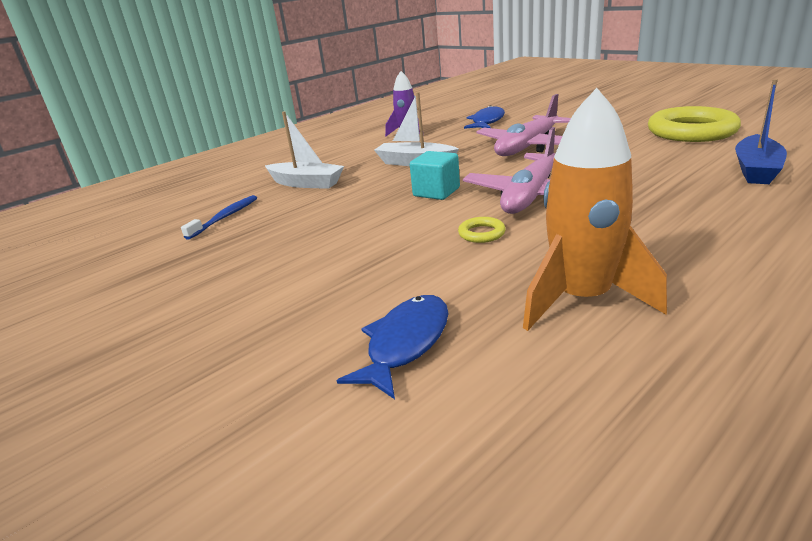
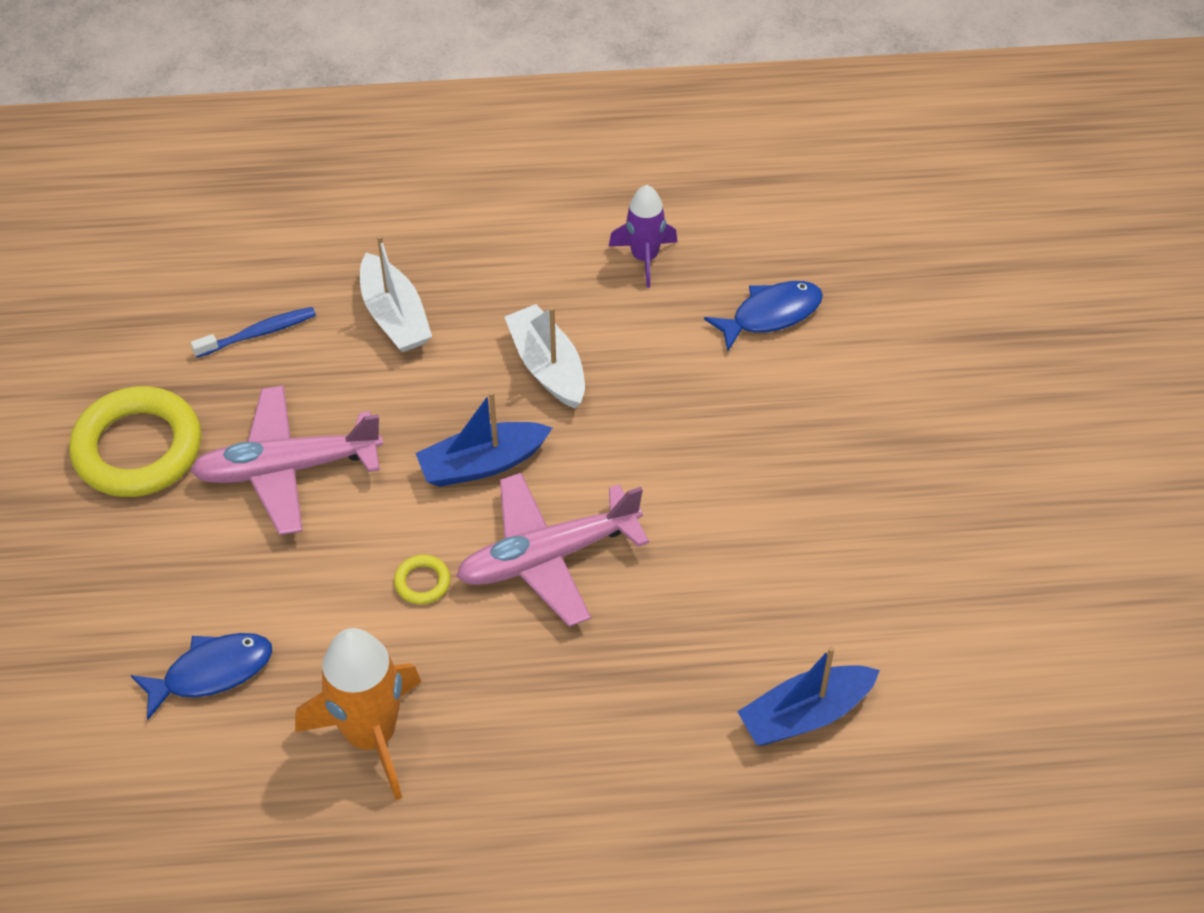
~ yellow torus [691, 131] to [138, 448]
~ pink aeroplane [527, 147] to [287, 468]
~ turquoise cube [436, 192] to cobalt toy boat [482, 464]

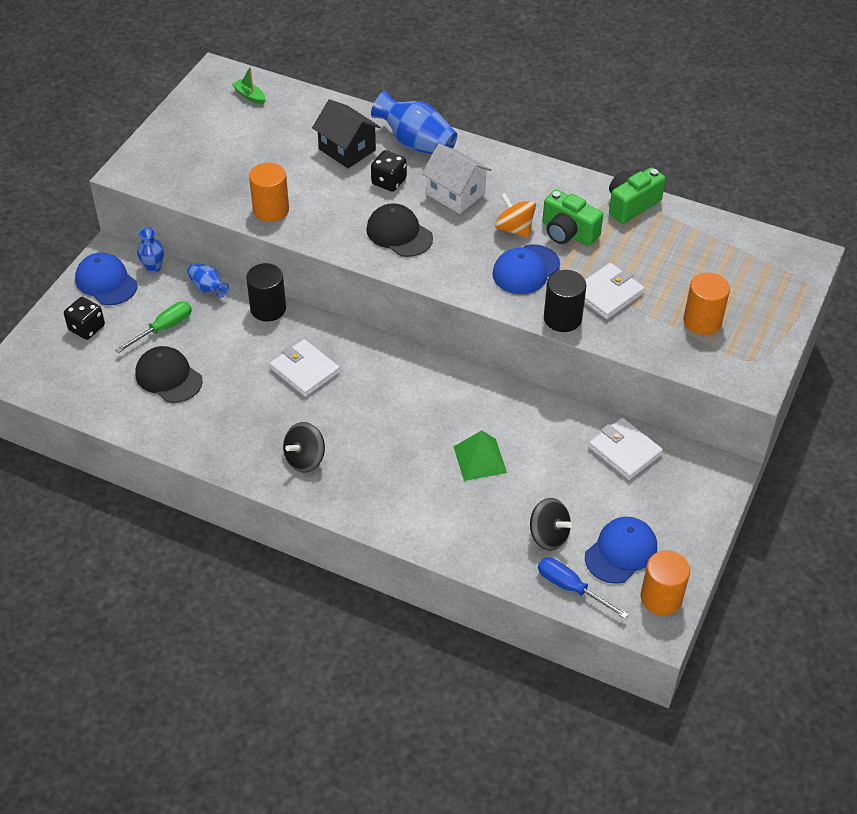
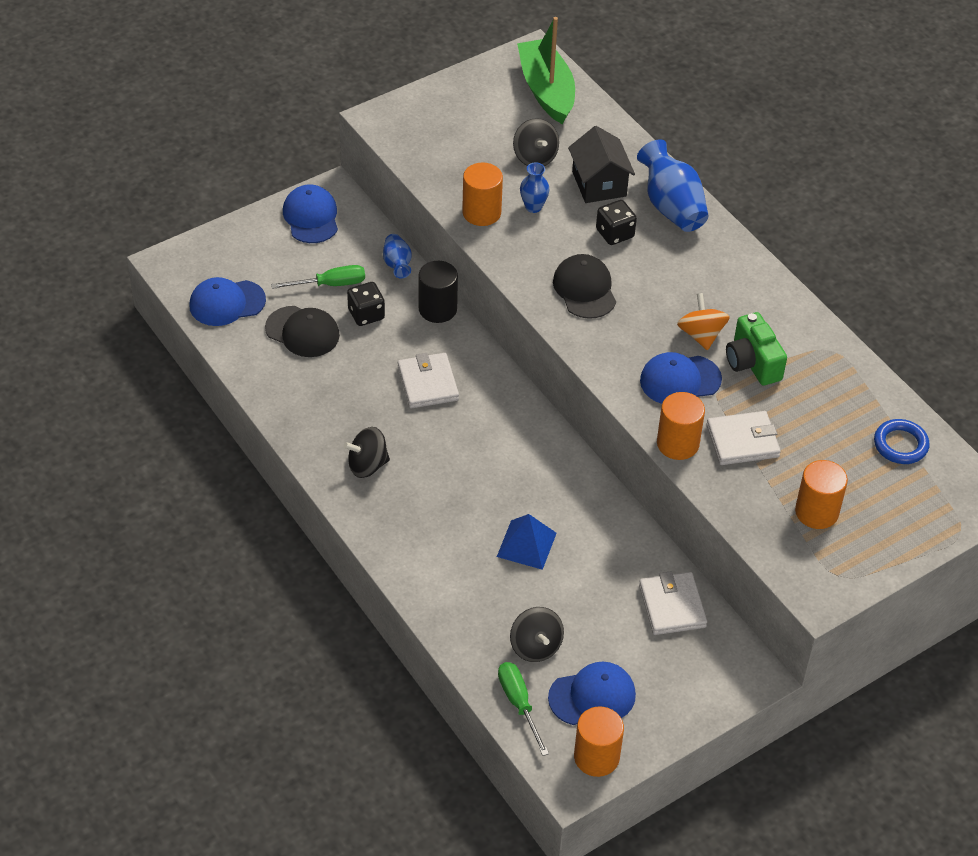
+ cobalt peaked cap [227, 303]
~ ebony peaked cap [168, 377] = [302, 332] 135 degrees clockwise
~ ebony dice [87, 328] to [366, 314]
~ leaf-green pyramid shape [480, 459] to cobalt pyramid shape [526, 544]
~ cobalt flat screwdriver [571, 588] to leaf-green flat screwdriver [519, 704]
+ ebony toy top [535, 157]
~ leaf-green toy boat [250, 96] = [546, 90] x2.44
~ cobalt vase [153, 267] to [533, 207]
~ ebony cylinder shape [562, 318] to orange-coloured cylinder shape [677, 444]
+ cobalt torus [900, 445]
- white cottage [456, 194]
- leaf-green photo camera [631, 205]

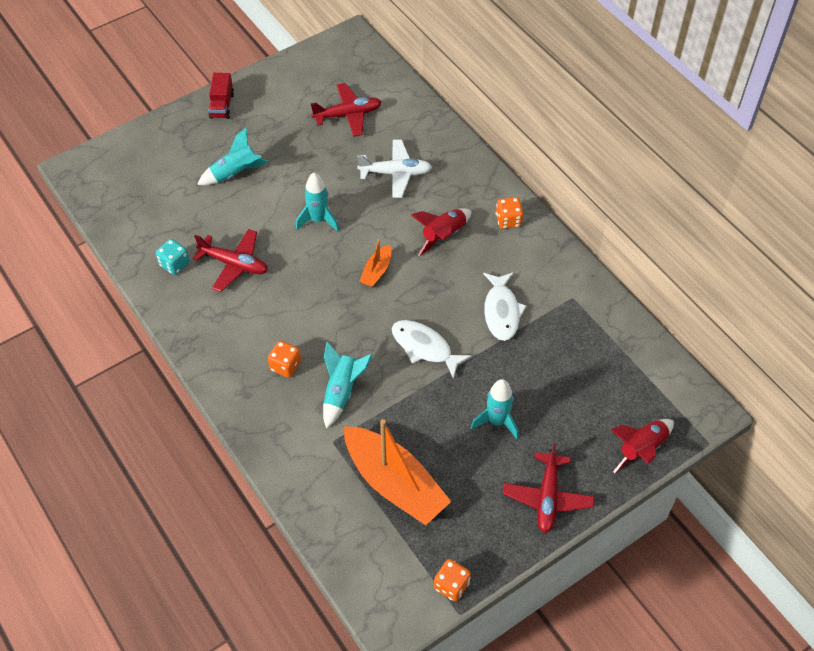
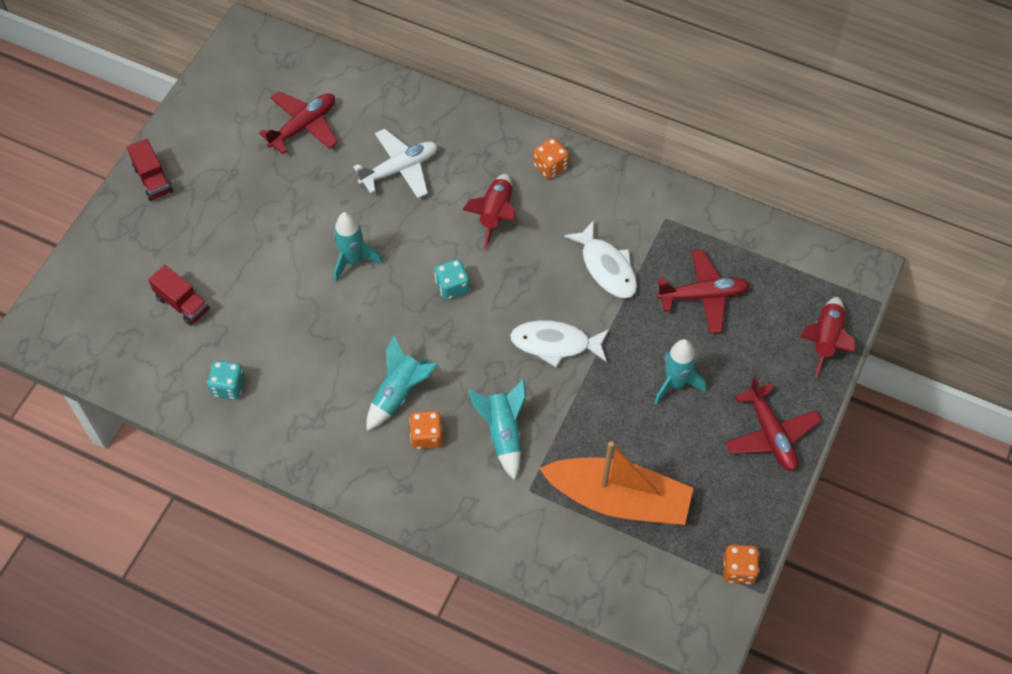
+ crimson truck [182, 304]
~ turquoise spaceship [235, 173] to [399, 393]
~ orange-coloured toy boat [376, 271] to turquoise dice [452, 287]
~ crimson aeroplane [234, 264] to [703, 296]

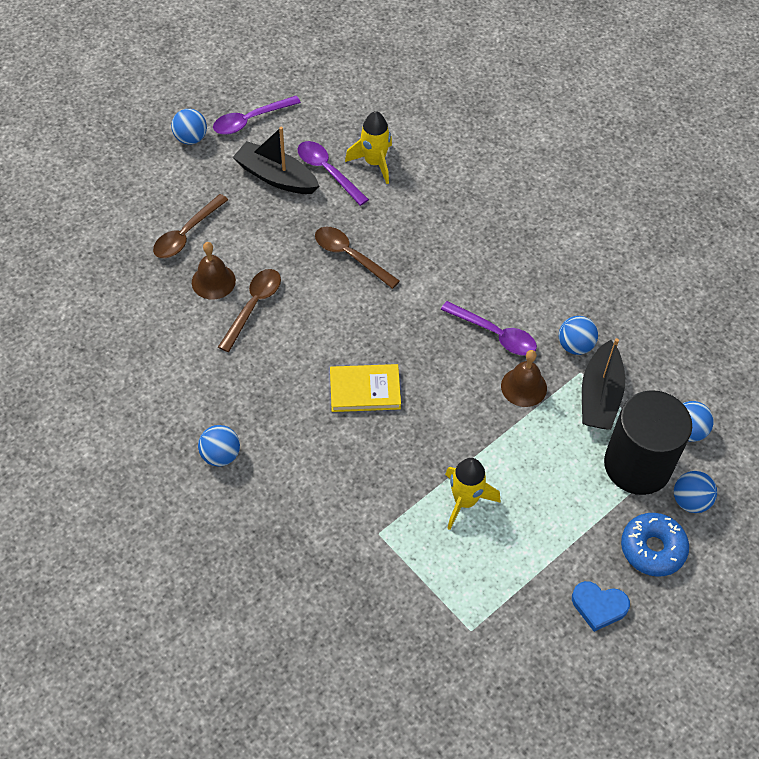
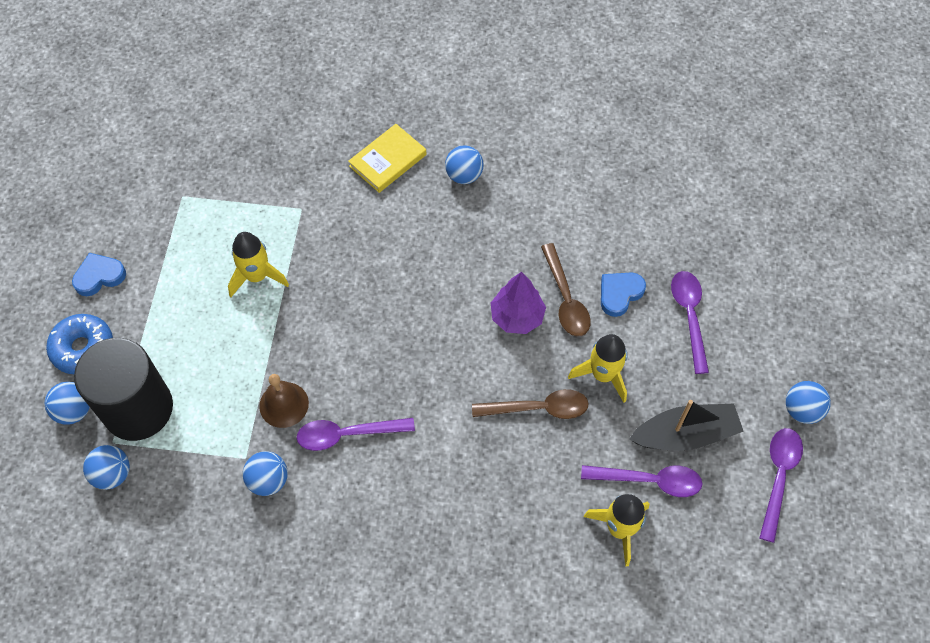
~ yellow book [365, 390] to [388, 160]
+ violet tree [517, 317]
+ yellow spaceship [603, 375]
~ brown school bell [213, 281] to cobalt heart shape [619, 294]
~ brown teaspoon [186, 234] to violet teaspoon [689, 316]
- ebony toy boat [600, 396]

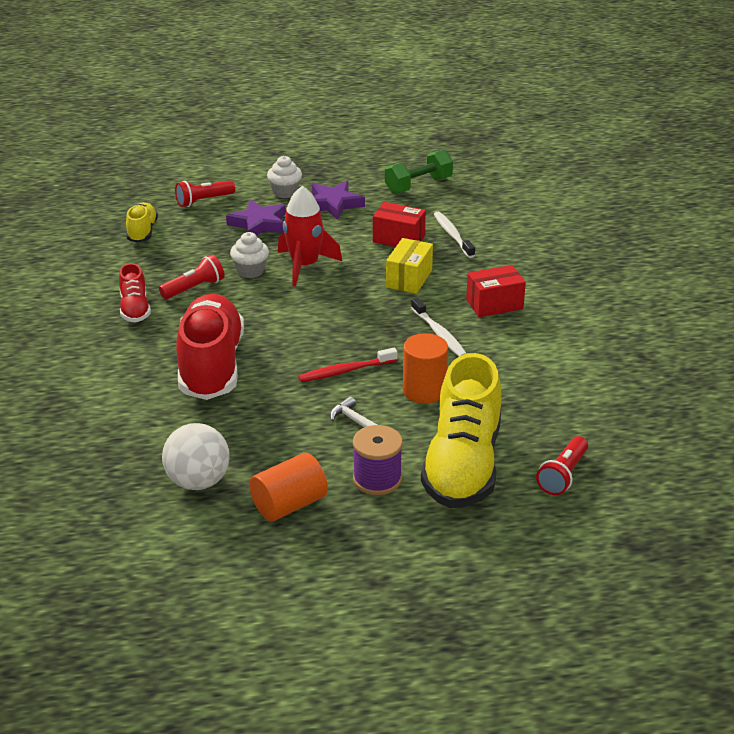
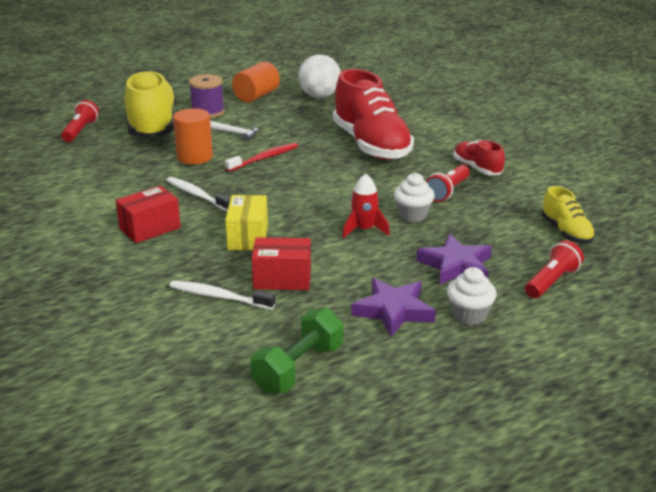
~ white toothbrush [452, 235] = [219, 297] 150 degrees clockwise
~ crimson spaceship [304, 266] = [364, 229] x0.64

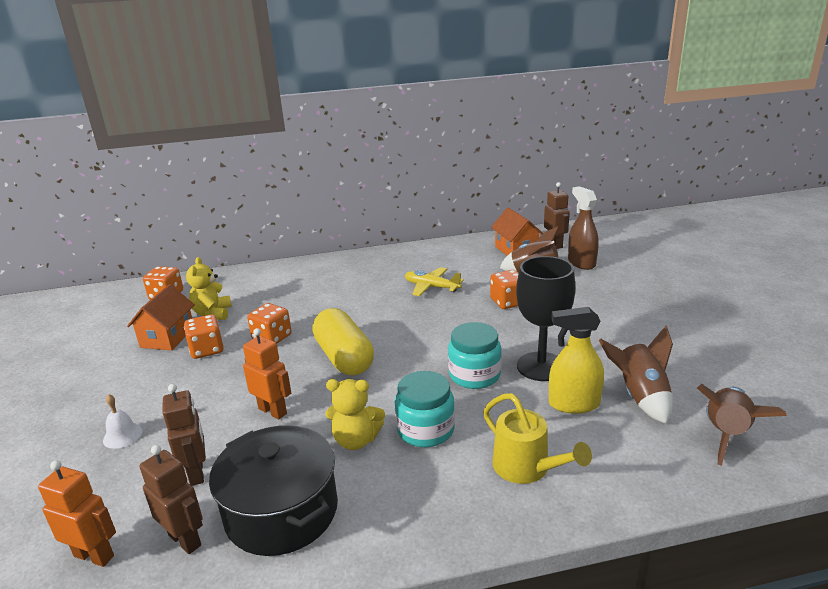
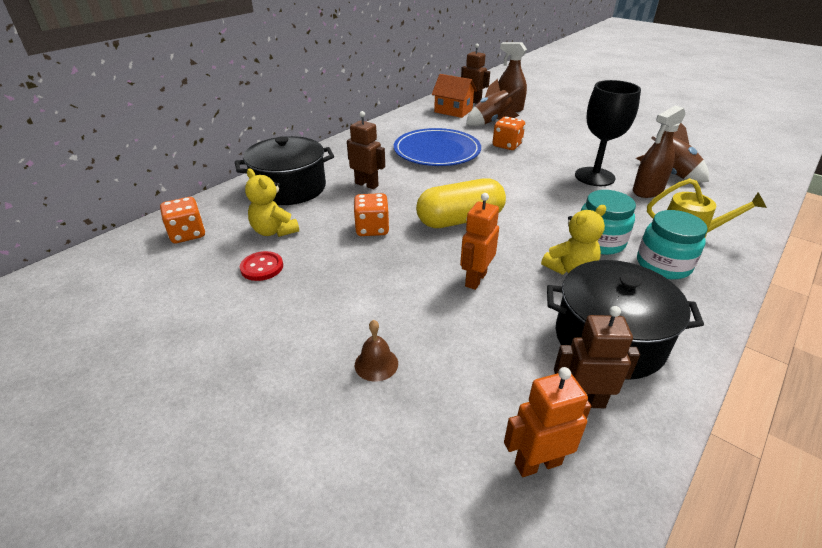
+ ebony cooking pot [290, 188]
~ orange-coloured cottage [167, 337] to crimson sewing button [262, 267]
~ brown toy robot [197, 473] to [366, 184]
~ white school bell [122, 435] to brown school bell [376, 364]
~ yellow aeroplane [431, 287] to cobalt dinner plate [437, 151]
~ yellow pill [344, 357] = [460, 220] 45 degrees counterclockwise
~ orange-coloured toy robot [273, 411] = [475, 279] 60 degrees counterclockwise
~ yellow spray cleaner [573, 404] to brown spray cleaner [647, 191]
~ turquoise jam jar [474, 375] to [663, 265]
- orange-coloured dice [207, 350]
- brown spaceship [727, 434]

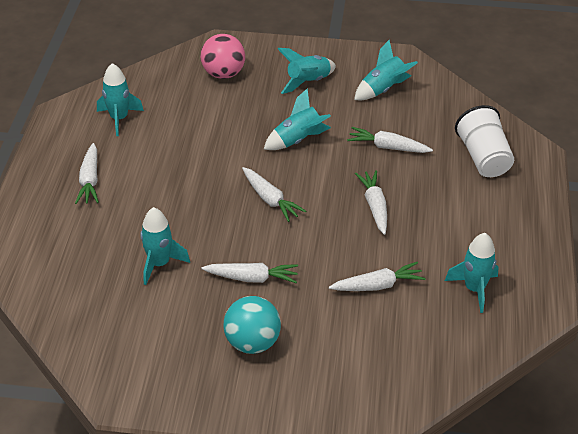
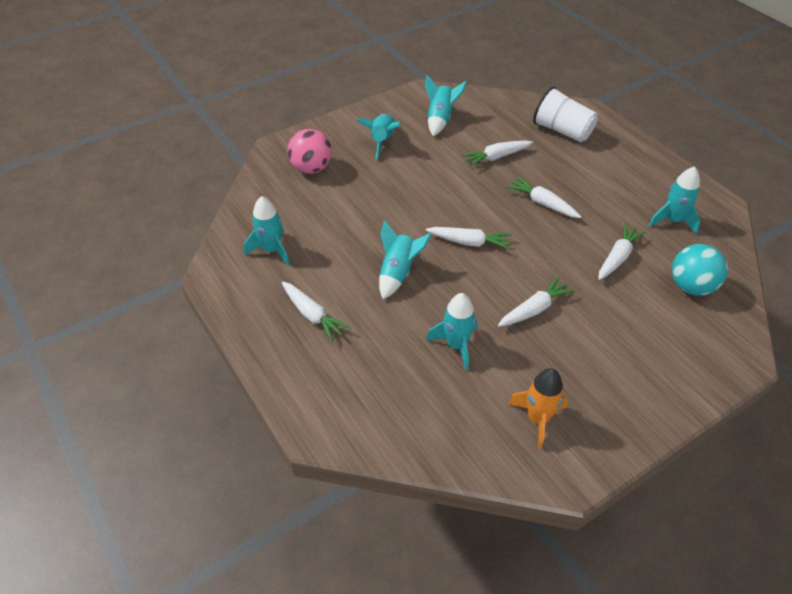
~ turquoise spaceship [297, 140] to [398, 273]
+ orange-coloured spaceship [538, 419]
~ turquoise ball [252, 343] to [691, 286]

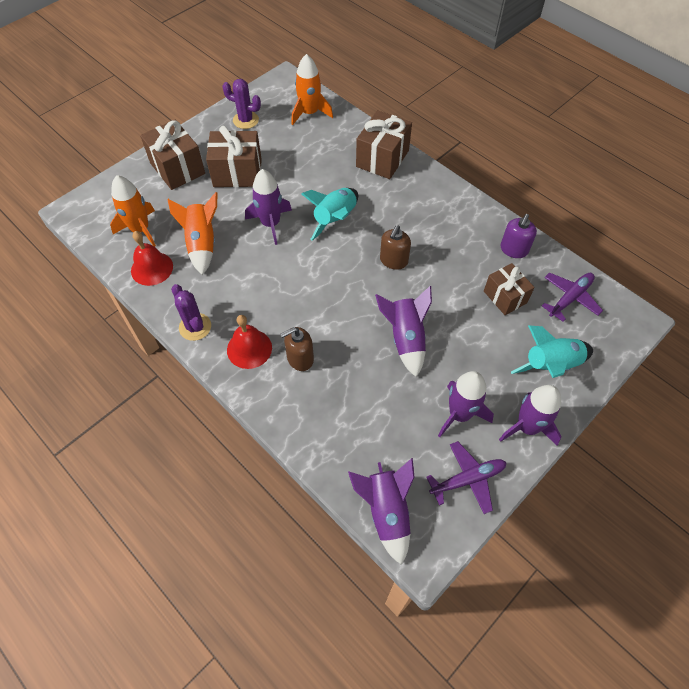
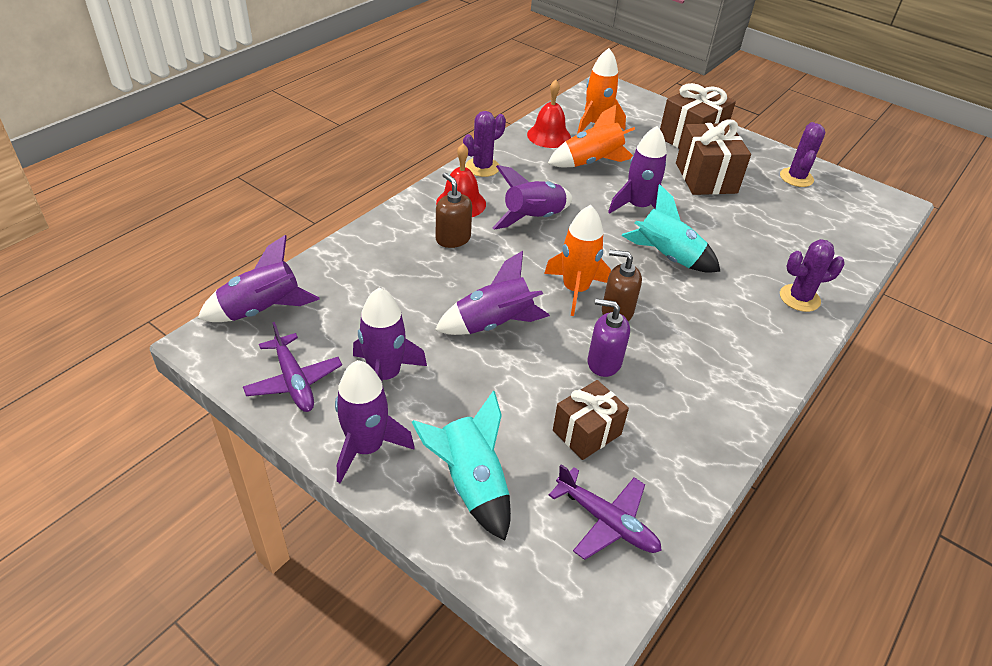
+ violet spaceship [533, 219]
~ orange-coloured spaceship [309, 113] to [575, 290]
~ violet soap dispenser [514, 249] to [604, 362]
~ brown gift [382, 158] to violet saguaro cactus [799, 298]

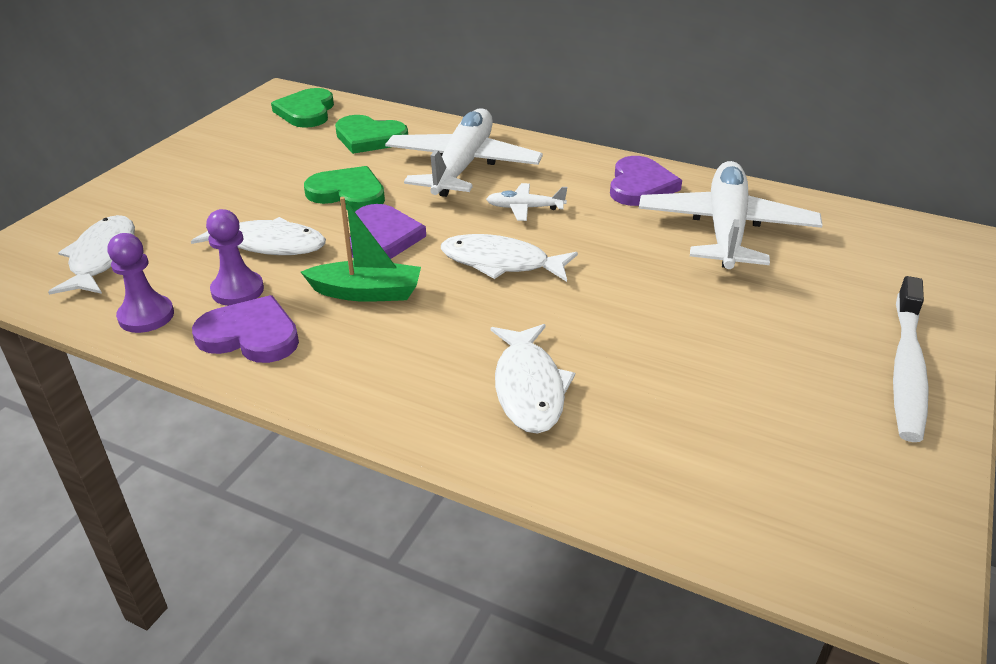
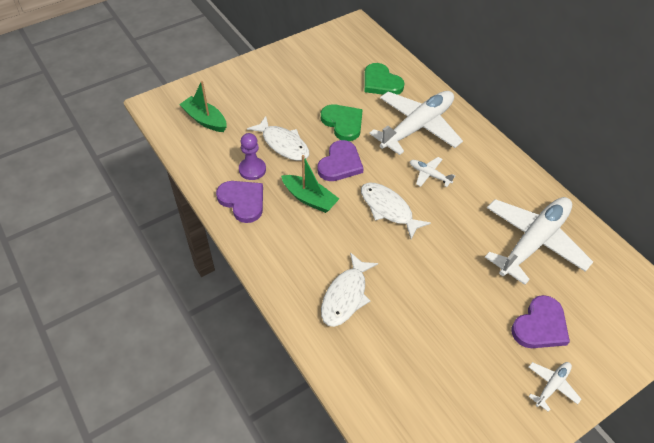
~ white toy fish [101, 257] to leaf-green toy boat [205, 120]
~ violet heart shape [640, 185] to [540, 326]
~ white toothbrush [907, 368] to white aeroplane [551, 386]
- violet game pawn [146, 316]
- leaf-green heart shape [306, 112]

